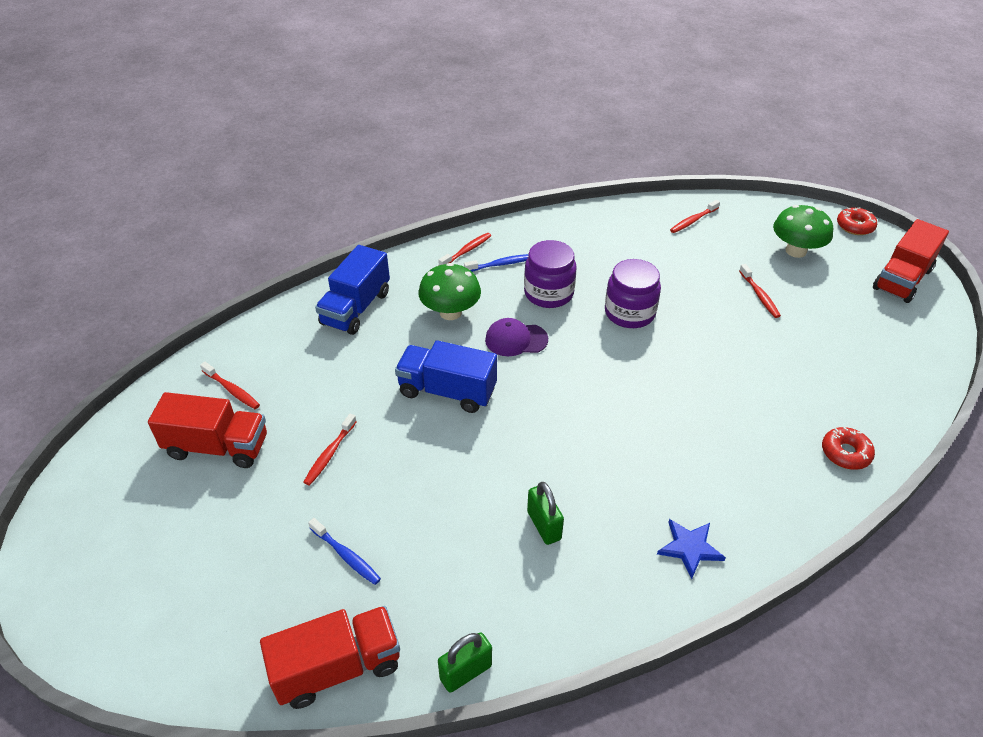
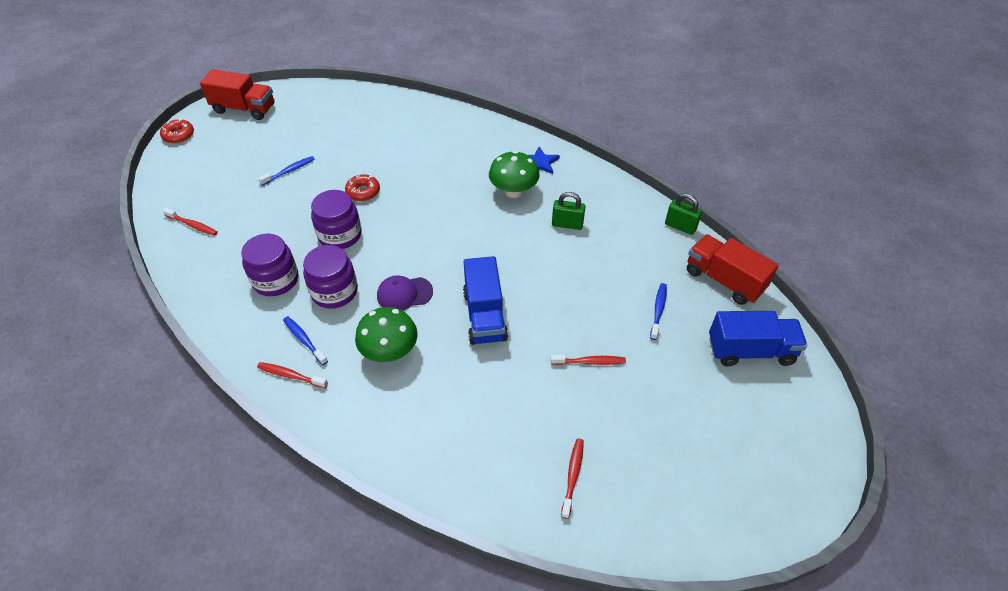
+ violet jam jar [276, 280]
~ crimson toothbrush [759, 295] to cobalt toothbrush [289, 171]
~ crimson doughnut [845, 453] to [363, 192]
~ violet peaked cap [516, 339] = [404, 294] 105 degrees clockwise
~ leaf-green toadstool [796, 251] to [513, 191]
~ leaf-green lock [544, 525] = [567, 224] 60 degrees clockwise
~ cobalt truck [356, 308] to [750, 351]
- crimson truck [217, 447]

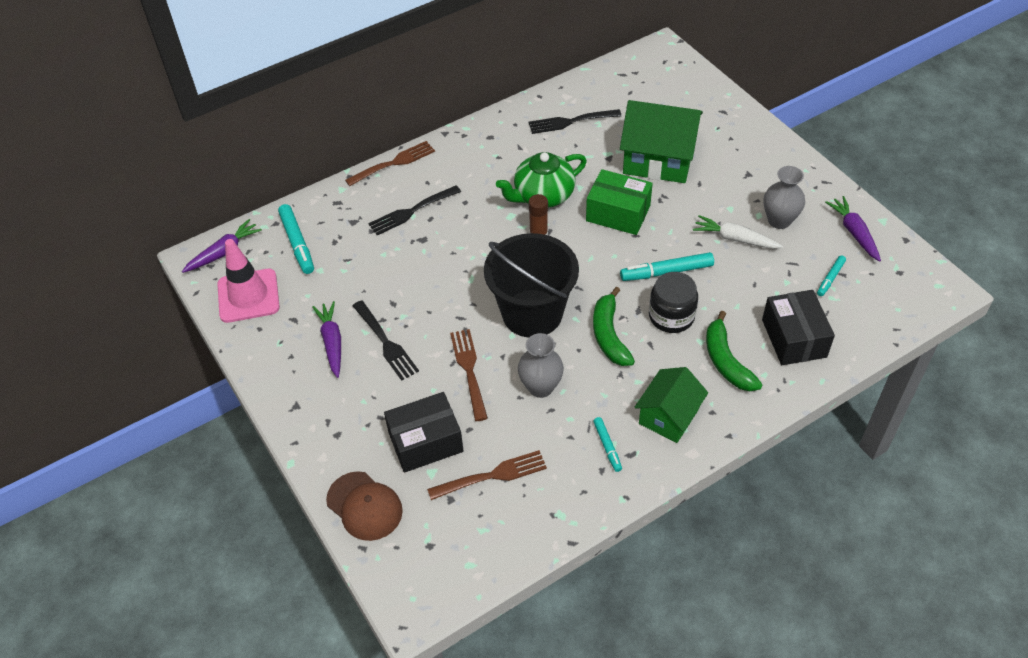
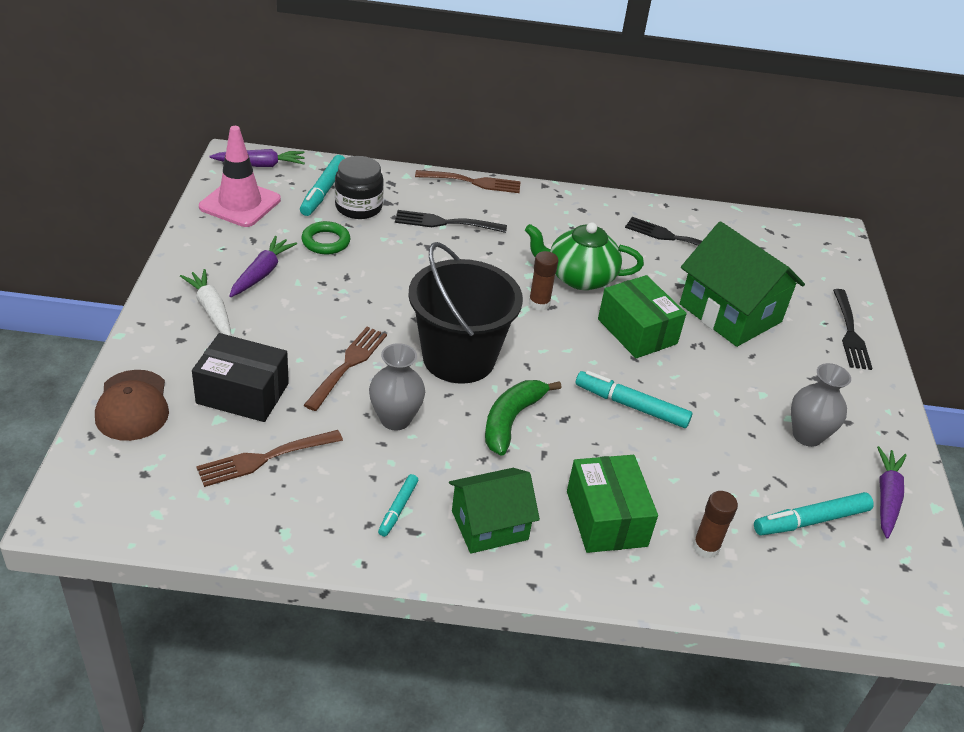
~ white carrot [735, 239] to [211, 310]
~ brown table fork [492, 476] = [265, 458] 135 degrees clockwise
+ leaf-green torus [326, 242]
~ ebony jam jar [671, 316] to [358, 207]
~ leaf-green toy banana [726, 361] to leaf-green parcel [606, 518]
~ ebony parcel [794, 338] to brown stick of glue [706, 547]
~ turquoise marker pen [830, 278] = [810, 521] x1.72
~ ebony table fork [385, 343] to [850, 332]

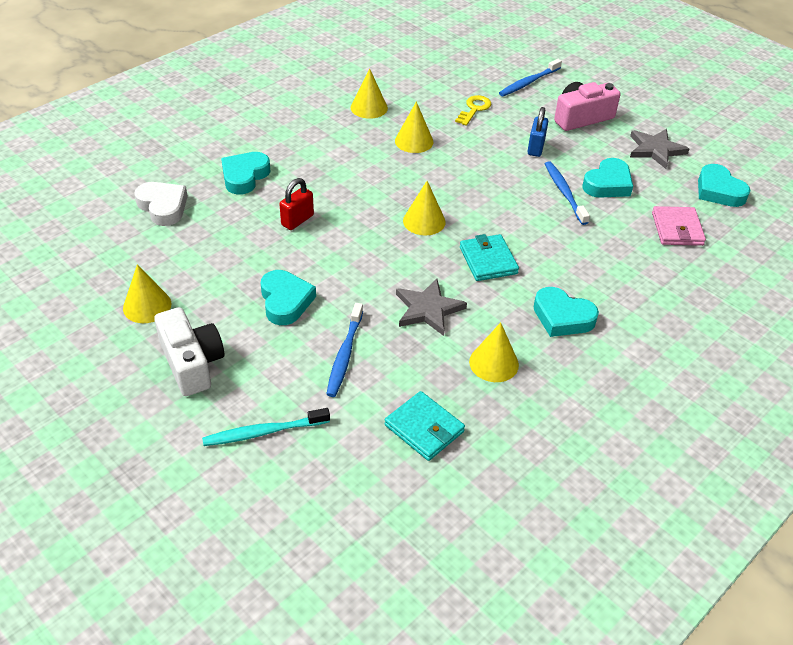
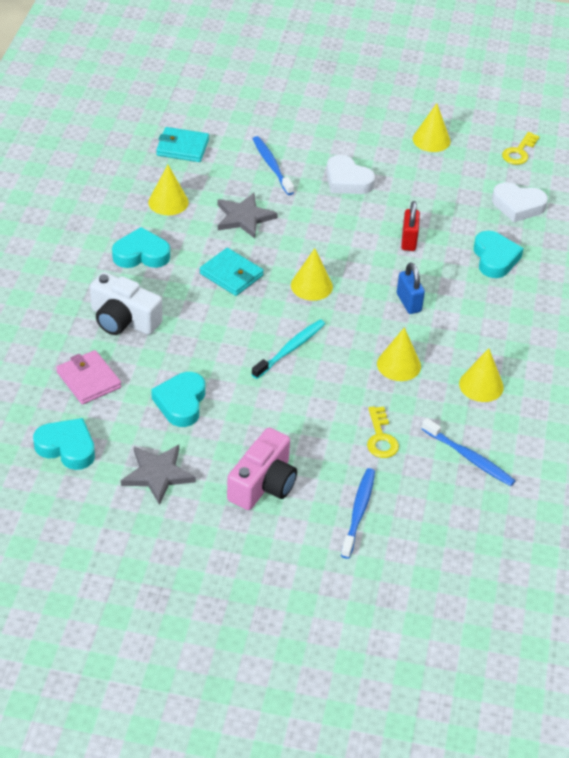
~ white photo camera [192, 363] to [123, 320]
~ turquoise toothbrush [263, 432] to [290, 349]
~ turquoise heart shape [285, 301] to white heart shape [347, 180]
~ cobalt lock [535, 148] to [408, 303]
~ cobalt toothbrush [564, 192] to [469, 458]
+ yellow key [519, 152]

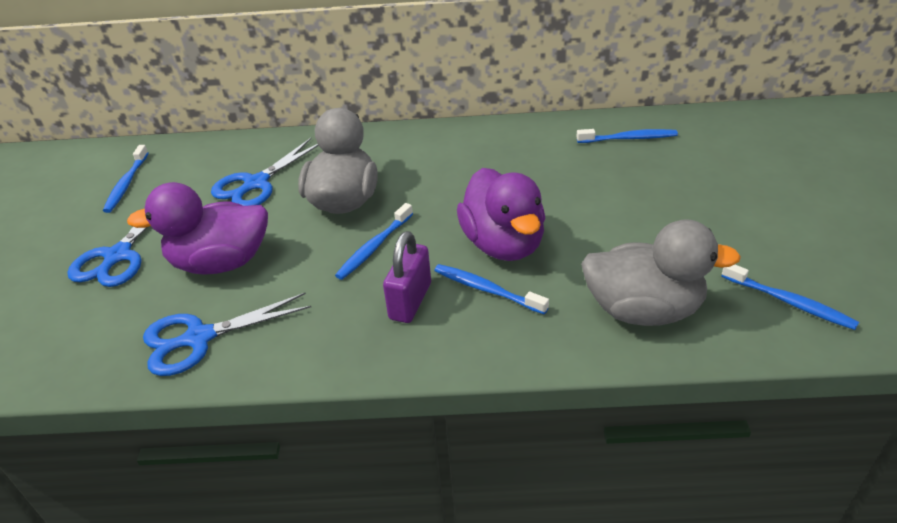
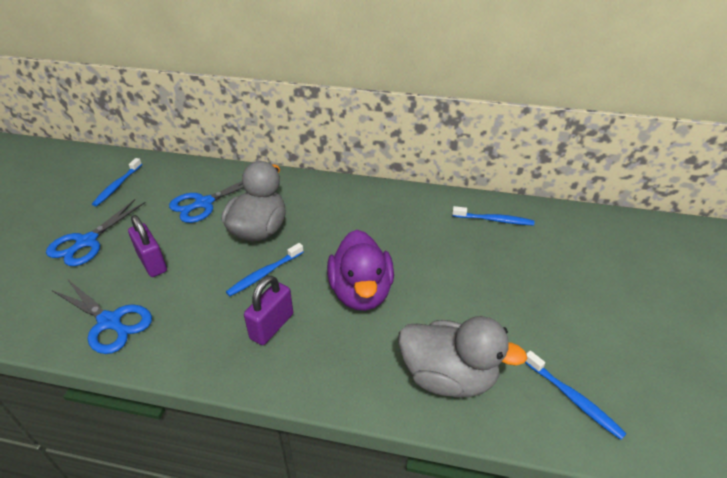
~ cobalt pair of scissors [198, 338] = [110, 322] 135 degrees counterclockwise
~ violet rubber duck [221, 262] to violet lock [152, 263]
- cobalt toothbrush [487, 289]

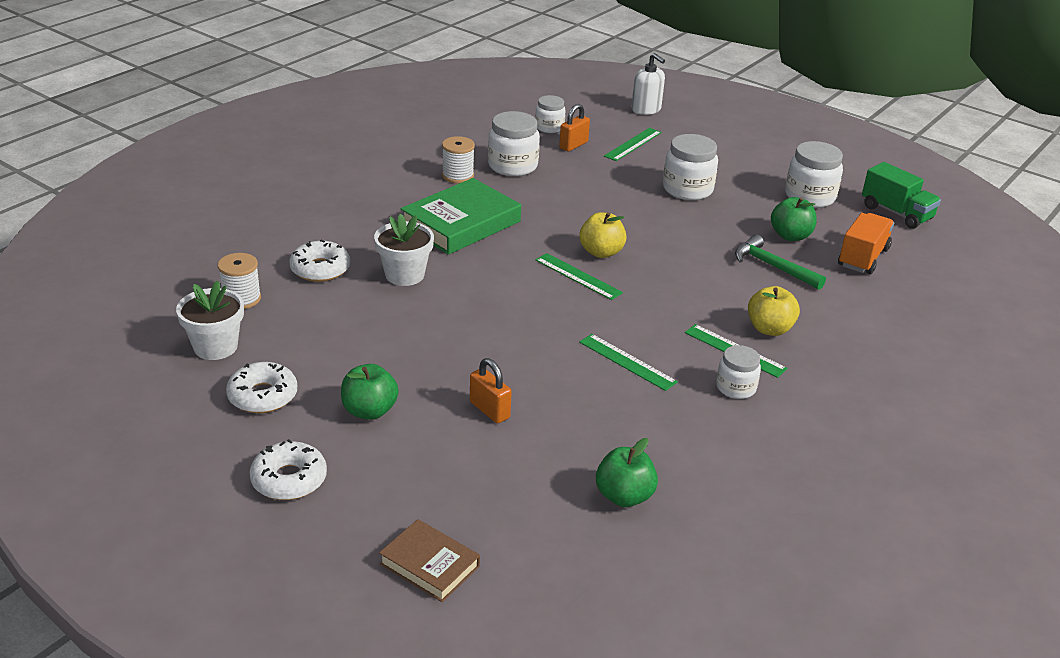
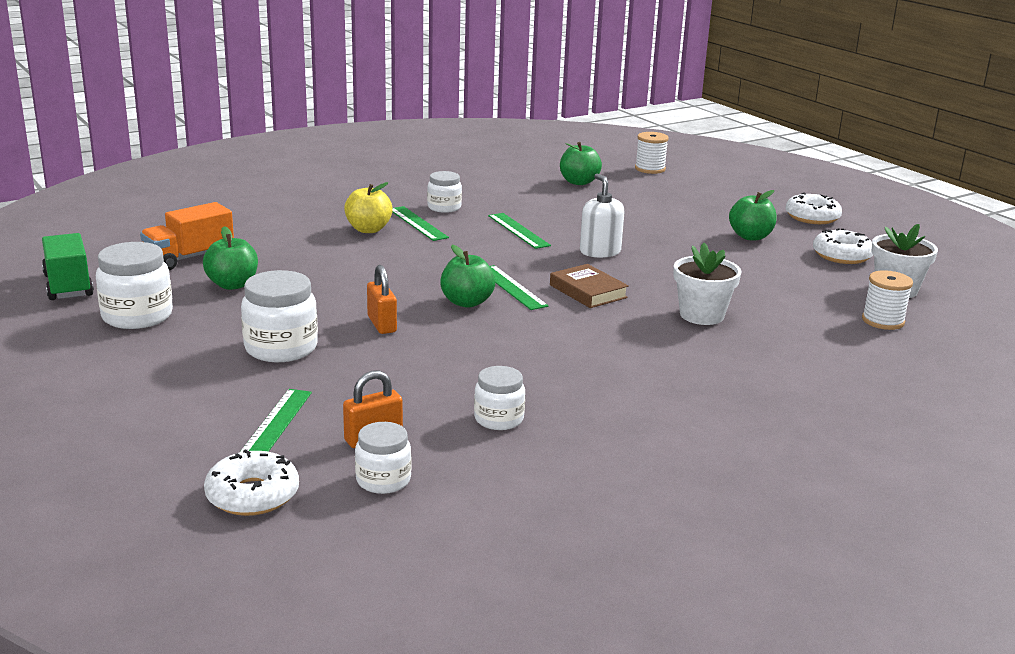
~ white doughnut [320, 269] to [252, 495]
~ leaf-green ruler [633, 144] = [275, 424] 45 degrees counterclockwise
~ orange-coloured lock [489, 410] to [382, 324]
~ yellow apple fruit [601, 252] to leaf-green apple fruit [467, 302]
~ white jam jar [512, 166] = [499, 419] x0.62
~ brown book [429, 565] to [588, 291]
~ white soap dispenser [646, 109] to [600, 252]
~ white bobbin [458, 176] to [650, 169]
- leaf-green book [461, 223]
- leaf-green claw hammer [773, 267]

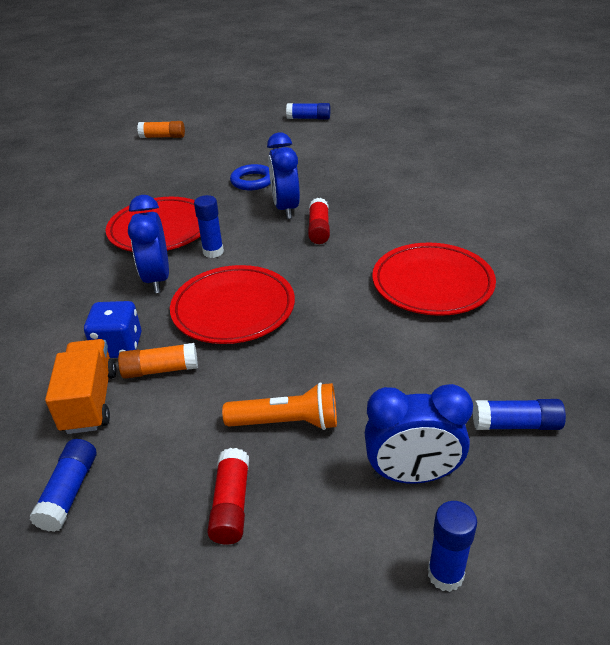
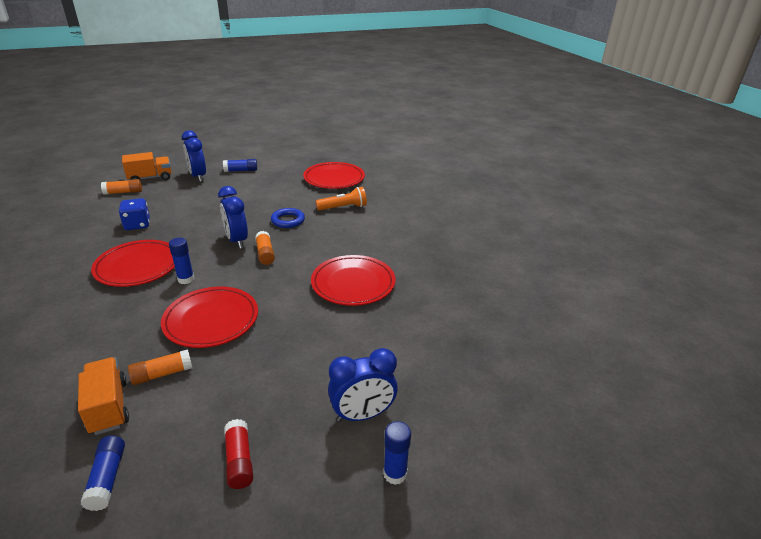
~ cobalt dice [118, 346] to [137, 225]
+ orange-coloured truck [150, 178]
~ cobalt clock [157, 279] to [198, 176]
~ crimson stick of glue [319, 229] to orange-coloured stick of glue [265, 253]
~ cobalt torus [252, 181] to [288, 220]
+ crimson dinner plate [334, 179]
~ orange-coloured pocket torch [287, 422] to [343, 207]
- cobalt stick of glue [516, 424]

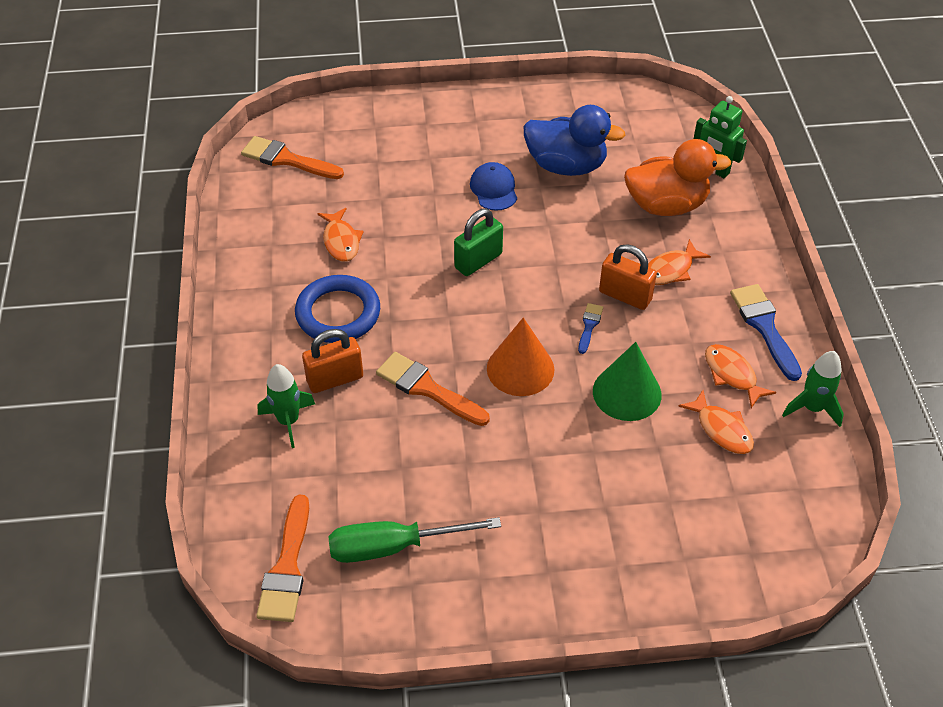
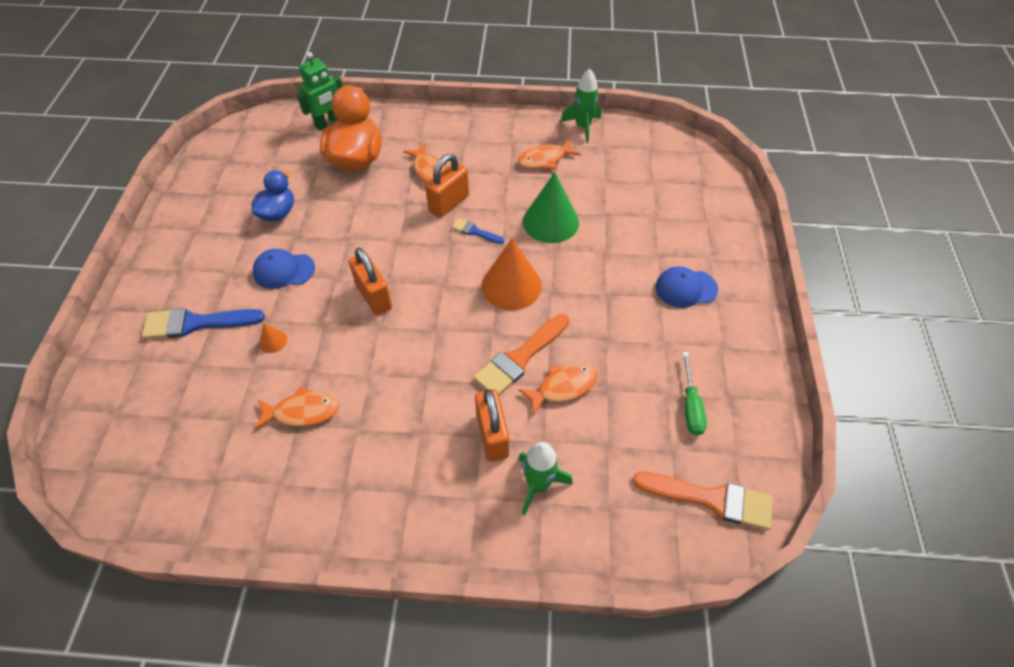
~ cobalt paintbrush [764, 327] to [196, 323]
~ cobalt rubber duck [566, 166] = [278, 213] x0.60
+ orange-coloured cone [273, 341]
~ leaf-green lock [478, 261] to orange-coloured lock [374, 296]
~ orange-coloured toy fish [721, 429] to [563, 387]
+ cobalt peaked cap [685, 288]
~ leaf-green flat screwdriver [394, 546] = [690, 406] x0.60
- orange-coloured paintbrush [287, 159]
- cobalt torus [338, 313]

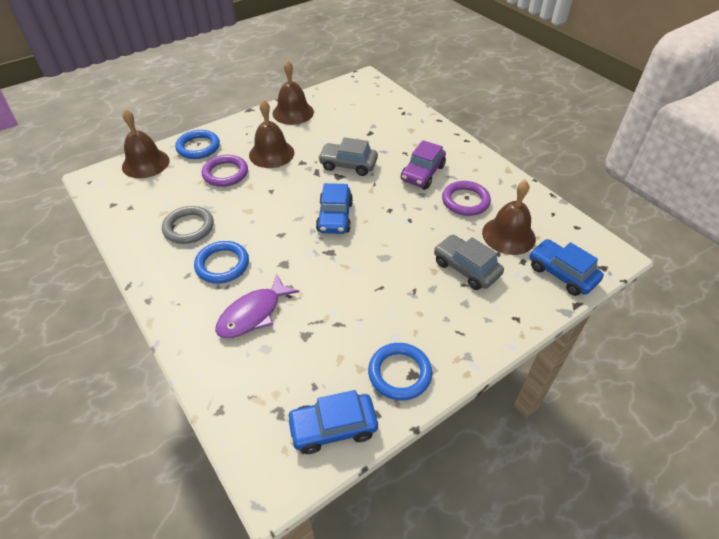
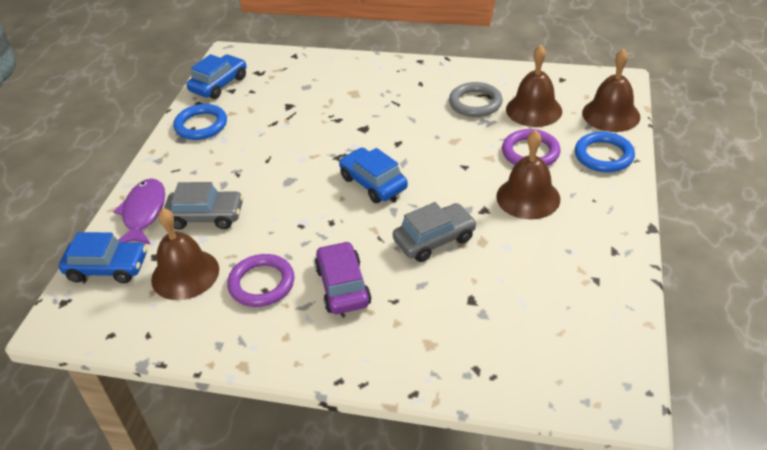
~ violet toy fish [253, 314] to [144, 213]
~ brown school bell [293, 112] to [534, 110]
- cobalt torus [222, 264]

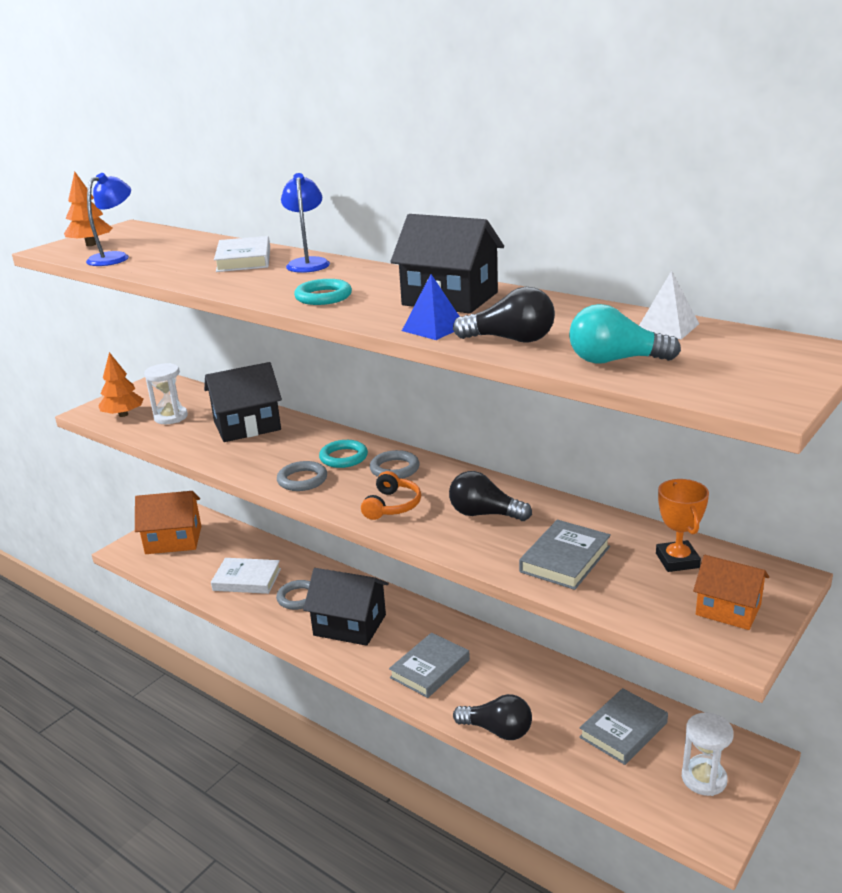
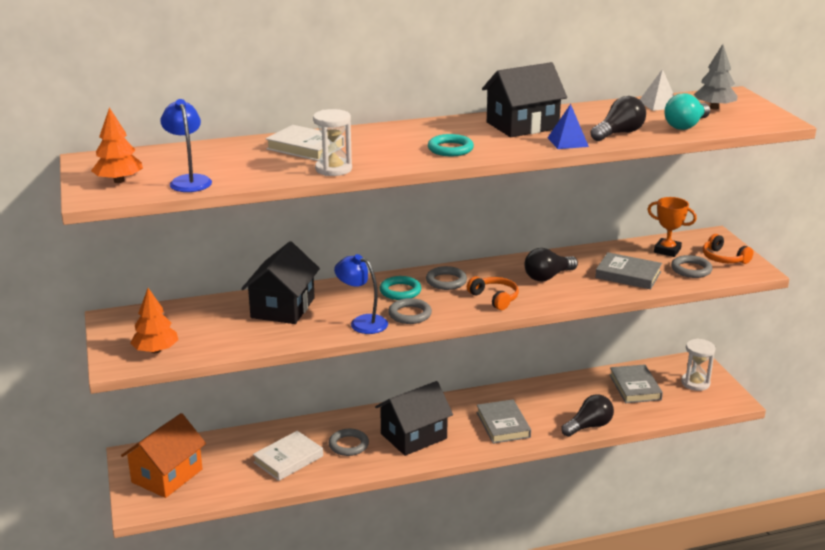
~ white sandglass [171, 417] to [333, 169]
~ cobalt reading lamp [308, 263] to [362, 322]
~ grey book [565, 559] = [628, 275] 45 degrees counterclockwise
+ grey torus [691, 269]
+ grey tree [714, 108]
~ orange-coloured cottage [728, 610] to orange-coloured over-ear headphones [723, 258]

